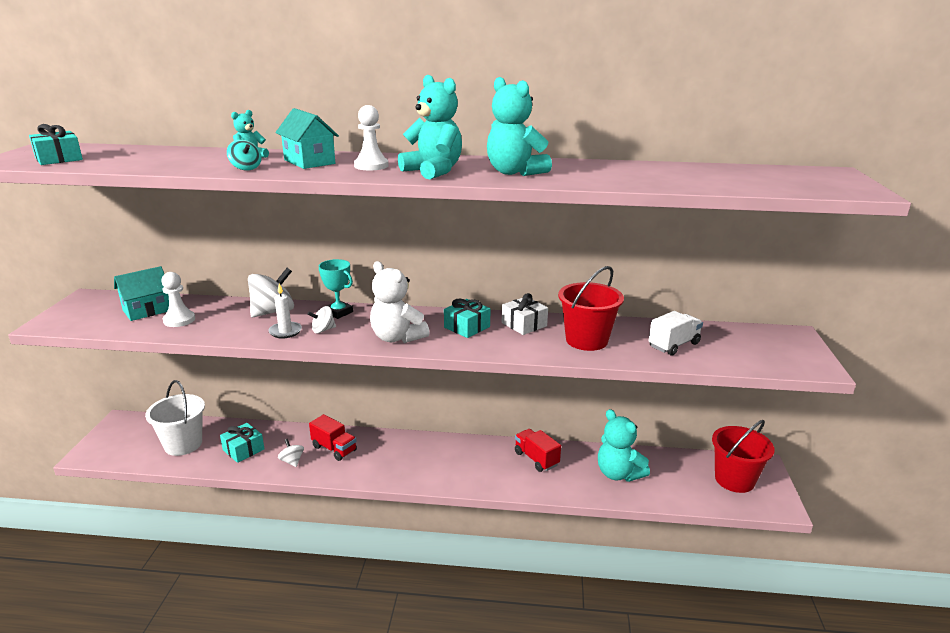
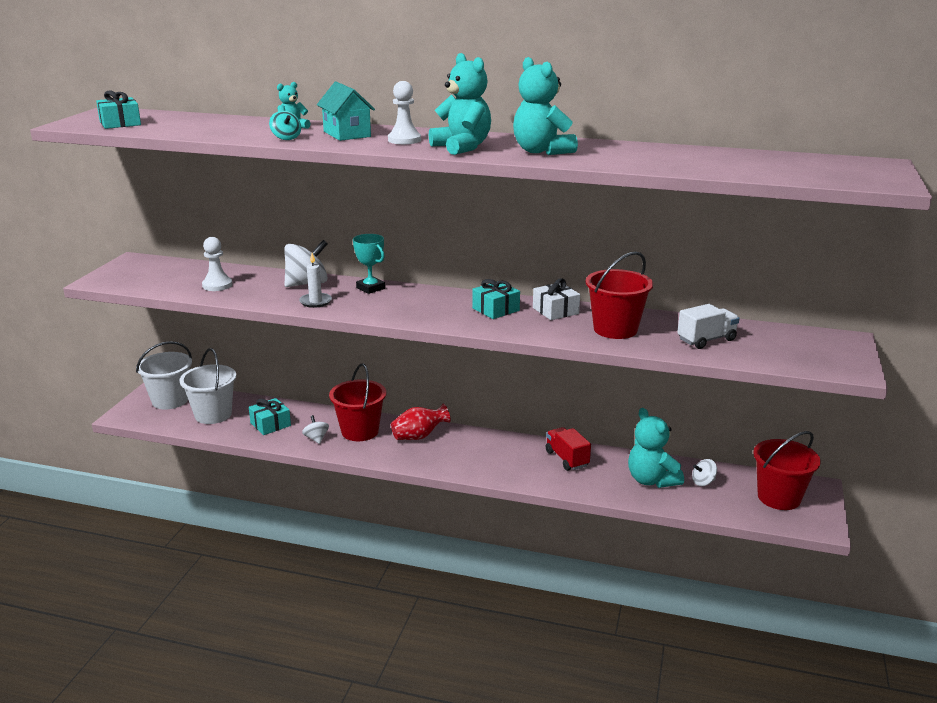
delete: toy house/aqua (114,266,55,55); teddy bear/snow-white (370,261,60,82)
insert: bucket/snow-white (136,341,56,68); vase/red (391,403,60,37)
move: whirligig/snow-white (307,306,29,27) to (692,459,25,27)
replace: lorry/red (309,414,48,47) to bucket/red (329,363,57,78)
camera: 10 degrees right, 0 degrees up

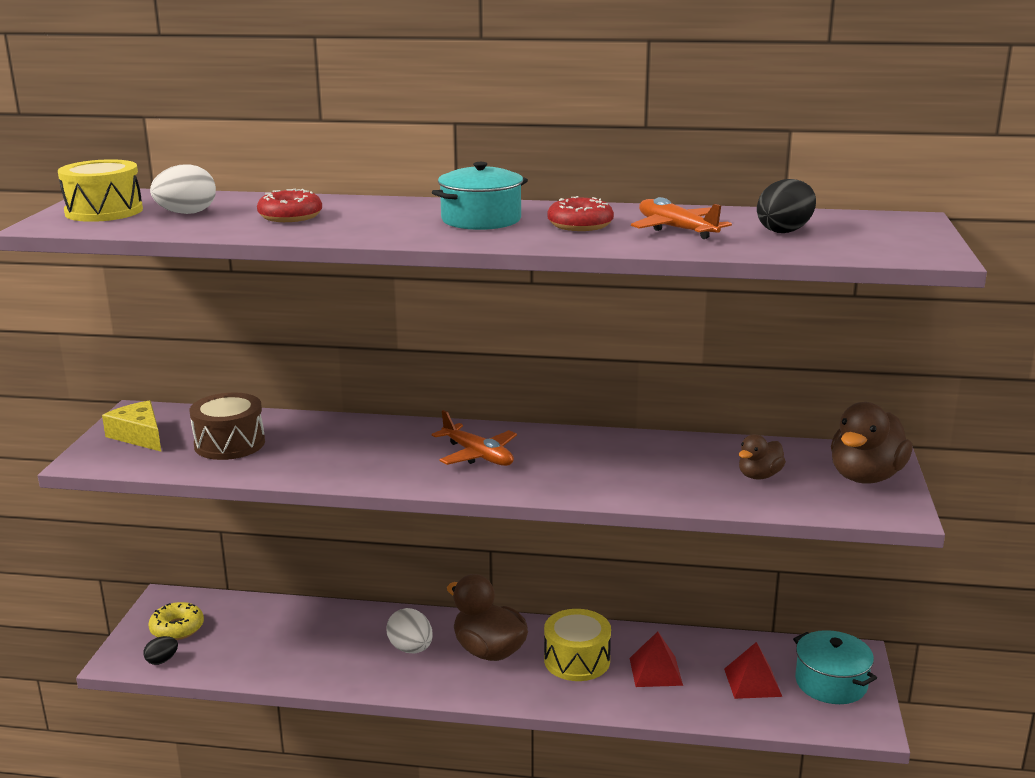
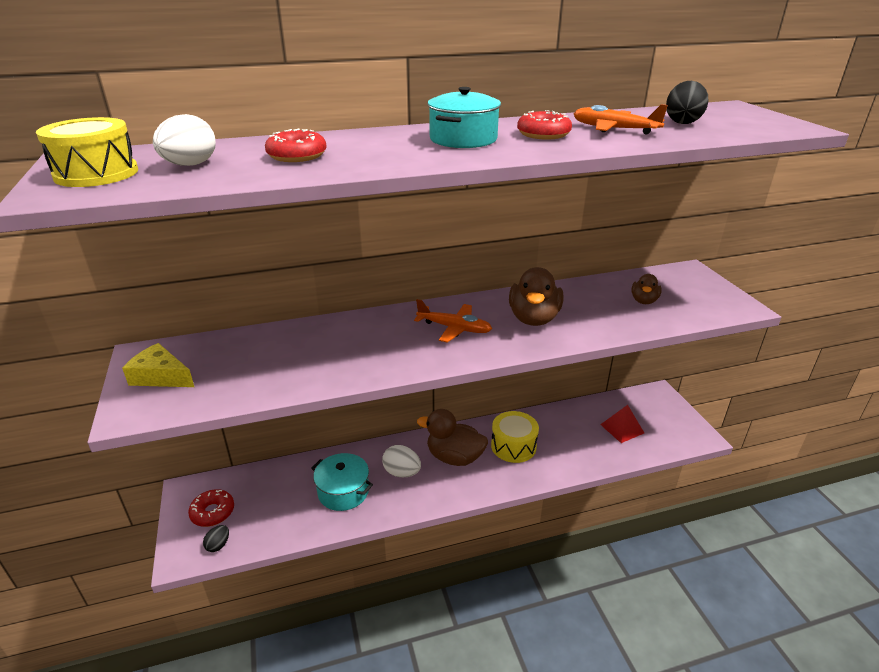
delete: snare drum/russet (190,393,75,67); pyramid/red (629,632,54,55)
move: stockpot/aqua (793,630,84,74) to (311,453,62,58); duck/russet (831,402,82,82) to (509,267,54,59)
recolor: doughnut/golden (148,602,56,38) to doughnut/red (188,489,46,38)
camera: 25 degrees left, 10 degrees up

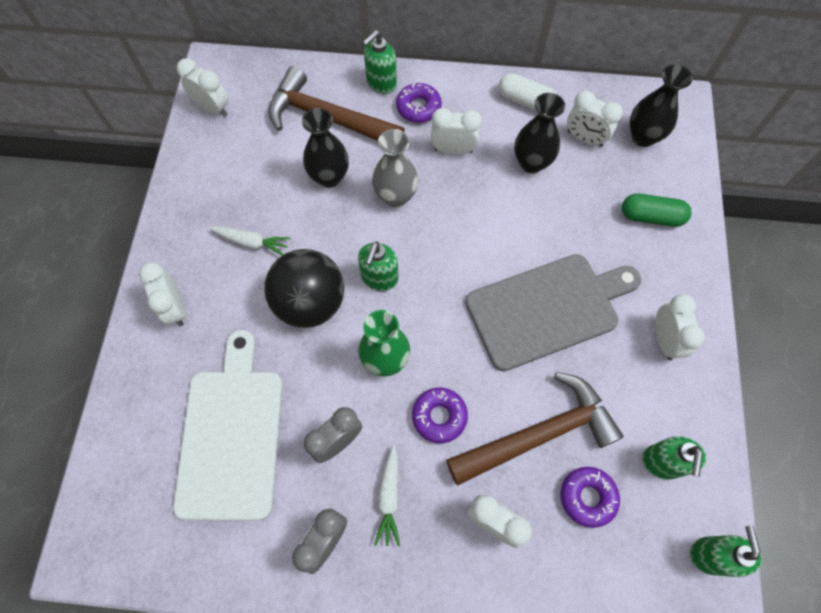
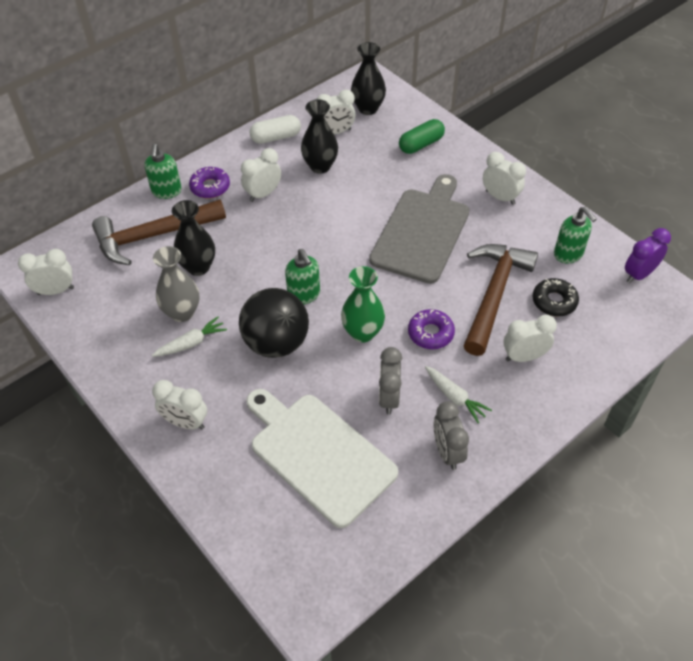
move: vase/gray (372,129,46,78) to (153,246,47,76)
replace: soap pump/leaf-green (690,526,72,51) to alarm clock/royal purple (625,228,46,55)
recolor: doughnut/royal purple (561,467,59,61) to doughnut/black (533,278,46,38)
camera: 45 degrees left, 15 degrees down

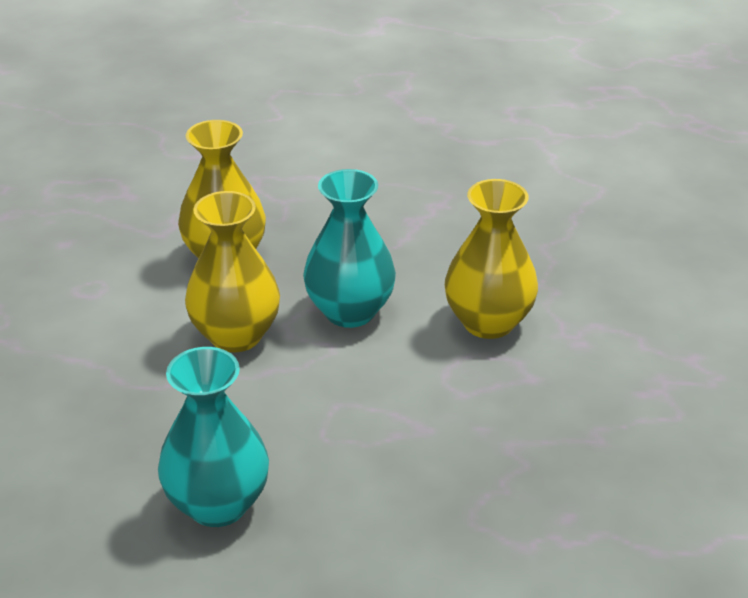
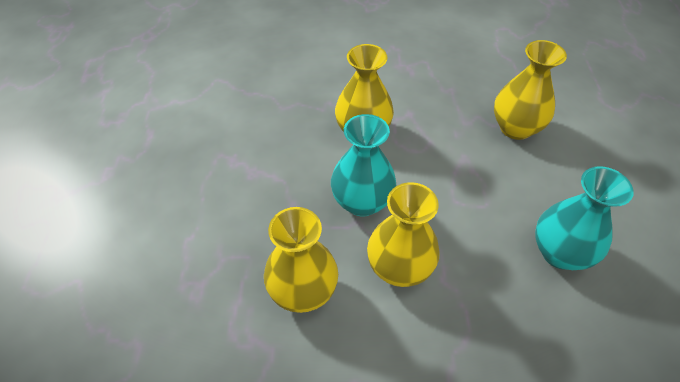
insert: vase/golden (494,40,73,100)
camera: 95 degrees left, 15 degrees up

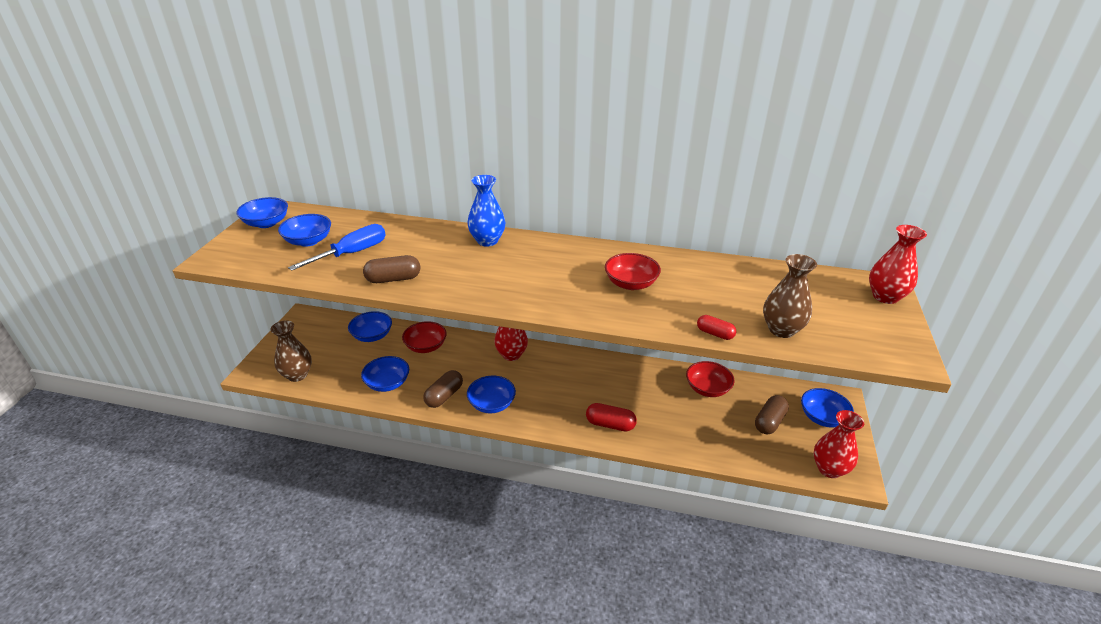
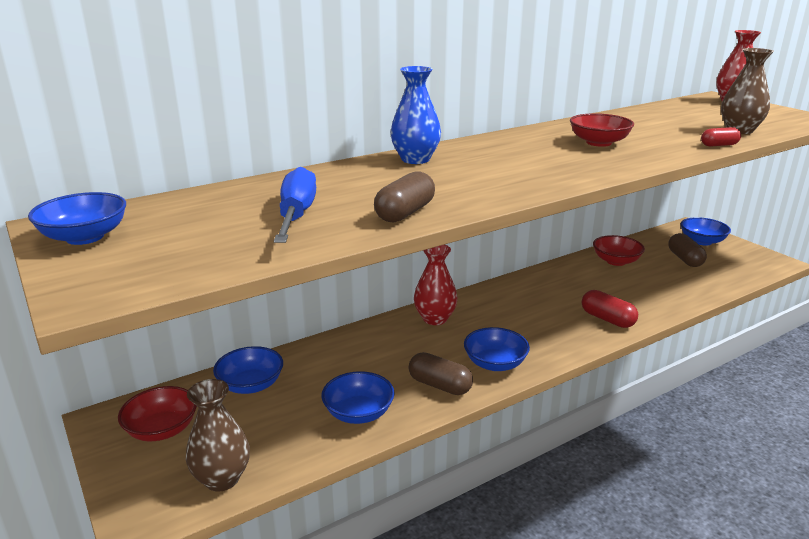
delete: deep dish/cobalt (278,214,53,33); vase/red (814,410,50,68)
move: deep dish/red (402,321,45,32) to (118,386,79,55)
rotate: pill shape/russet (423,370,40,38) = (409,352,64,43) 45 degrees counterclockwise; pill shape/red (586,403,51,28) = (582,290,56,38) 75 degrees clockwise
camera: 45 degrees left, 10 degrees down

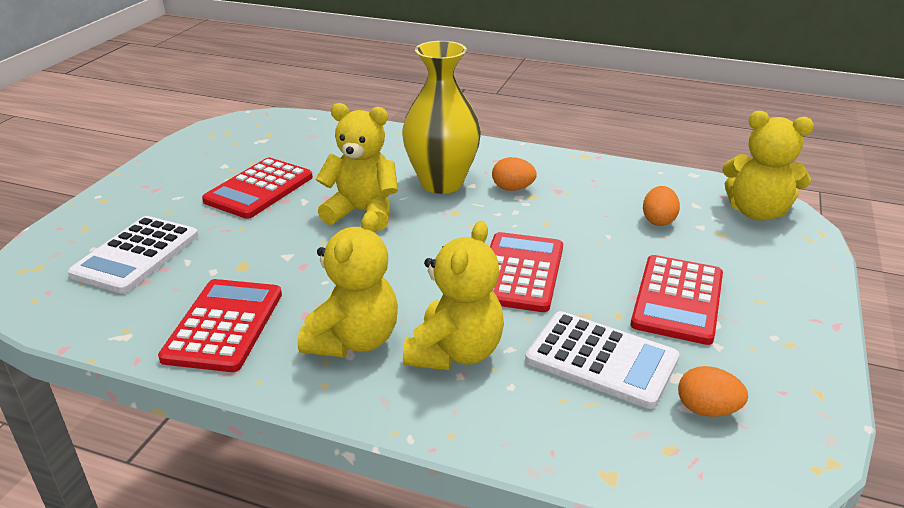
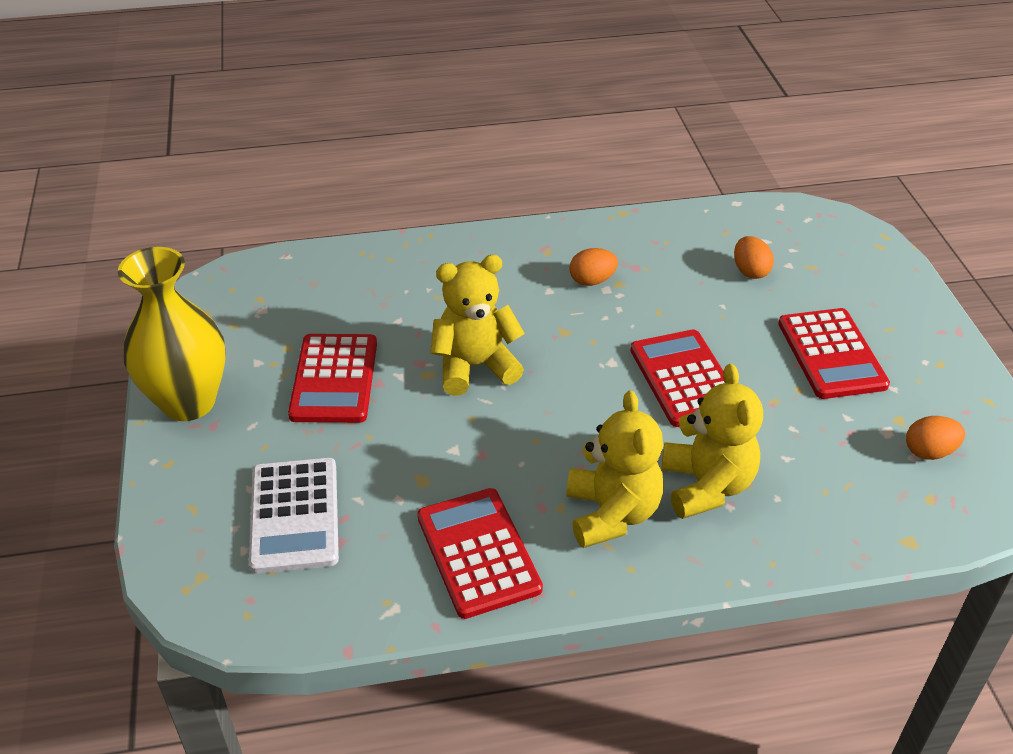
delete: adding machine/snow-white (525,311,154,98); teddy bear/golden (722,111,92,110)
move: vase/golden (402,41,79,153) to (118,247,108,174)
camera: 30 degrees left, 10 degrees up

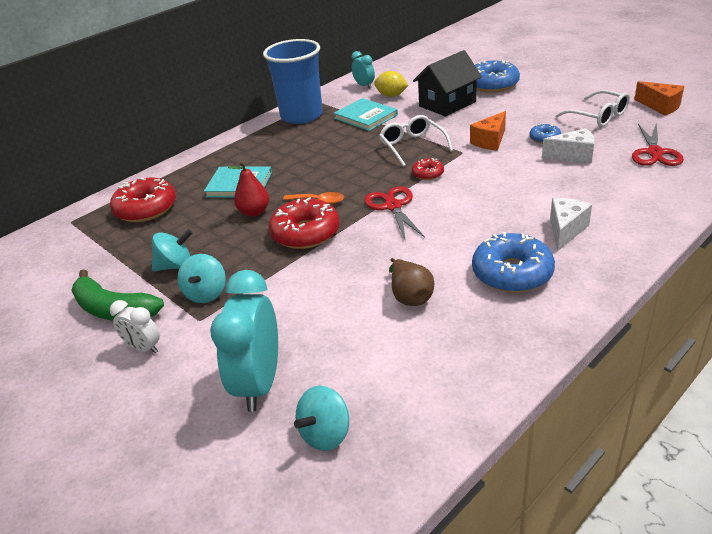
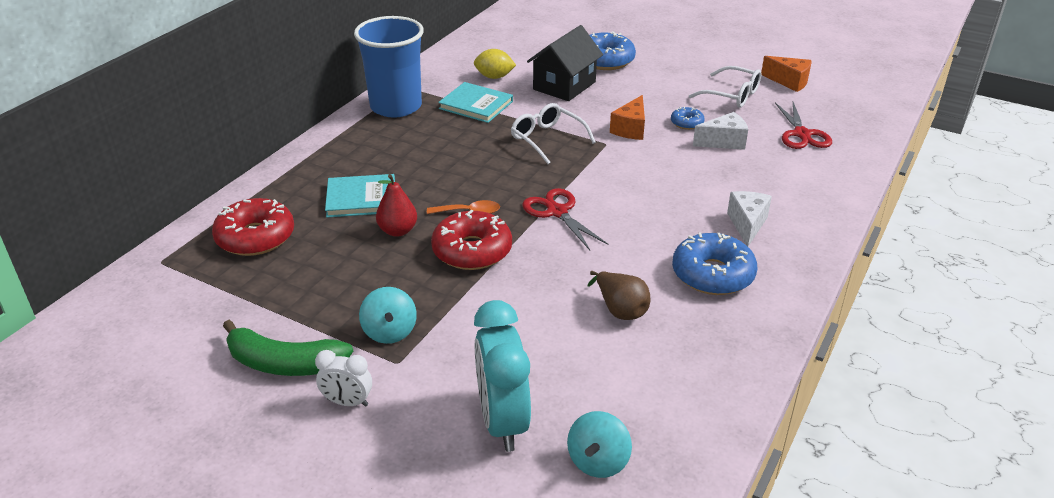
delete: whirligig/aqua (152,229,41,42); alarm clock/aqua (352,51,23,38); doughnut/red (412,158,32,22)
camera: 20 degrees left, 0 degrees up

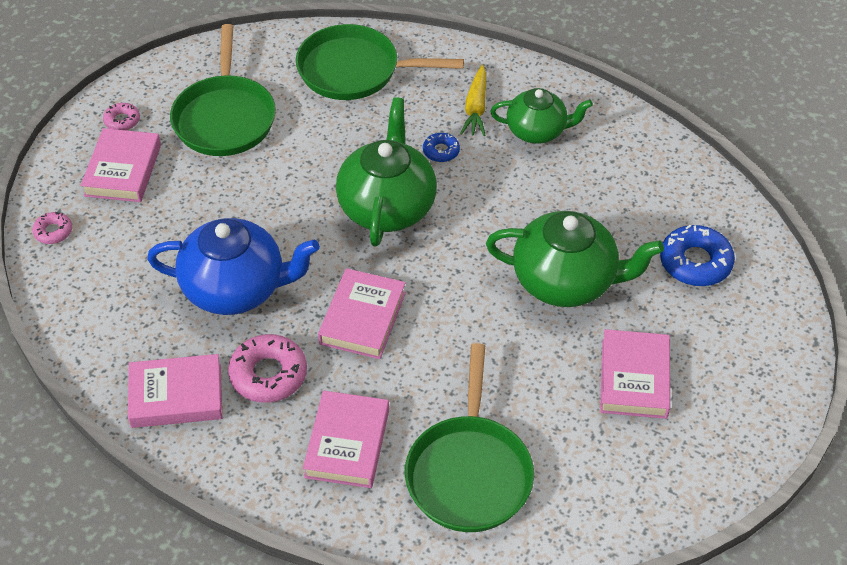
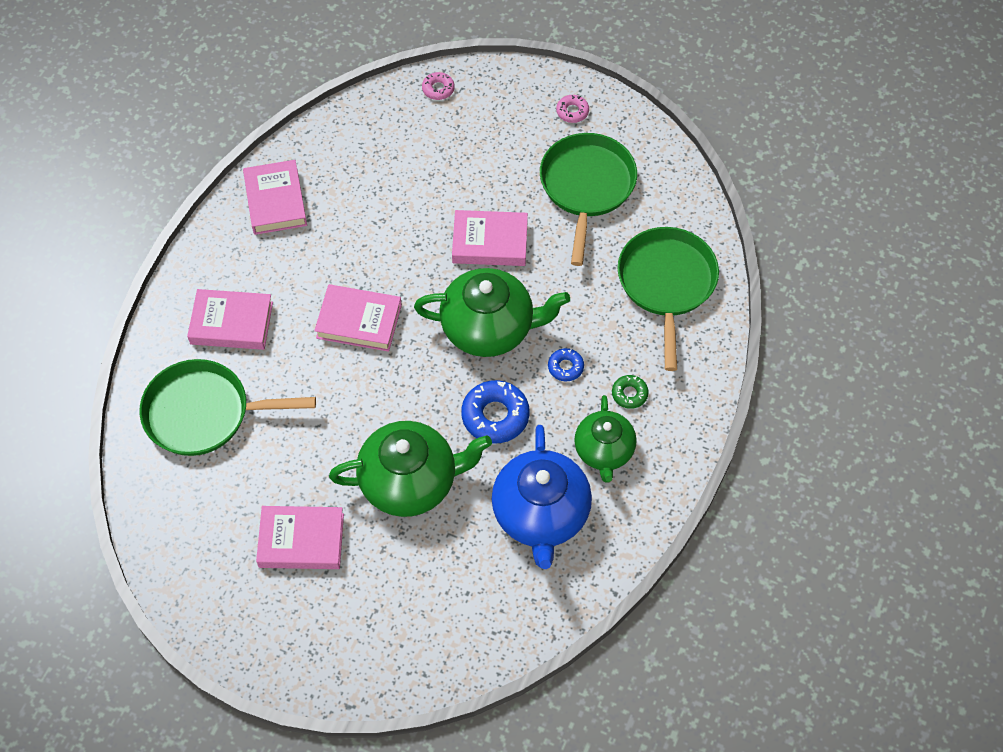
delete: doughnut/pink (228,334,79,69)
move: book/pink (81,128,80,74) to (452,210,76,56); china teapot/cobalt (147,218,173,97) to (492,425,100,144); doughnut/cobalt (660,225,75,61) to (461,380,69,63)
replace: root vegetable/golden (460,65,26,71) to doughnut/leaf-green (612,375,37,34)
rotate: frying pan/leaf-green (170,24,106,132) = (540,133,97,133) 105 degrees clockwise; china teapot/leaf-green (486,211,178,96) = (329,421,163,96) 105 degrees counterclockwise
camera: 85 degrees right, 10 degrees up

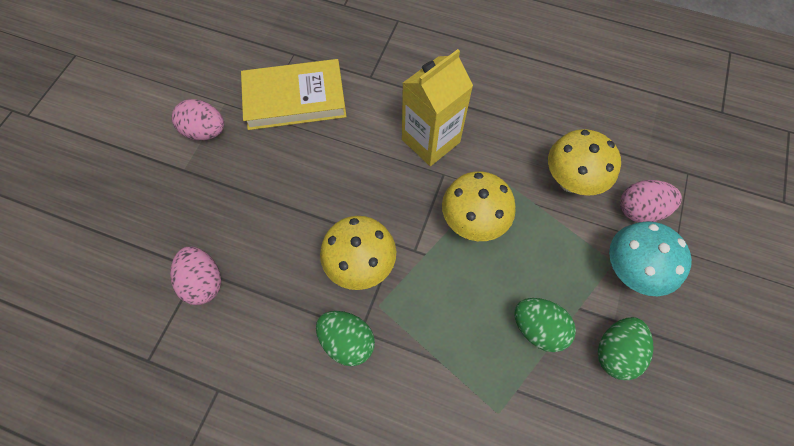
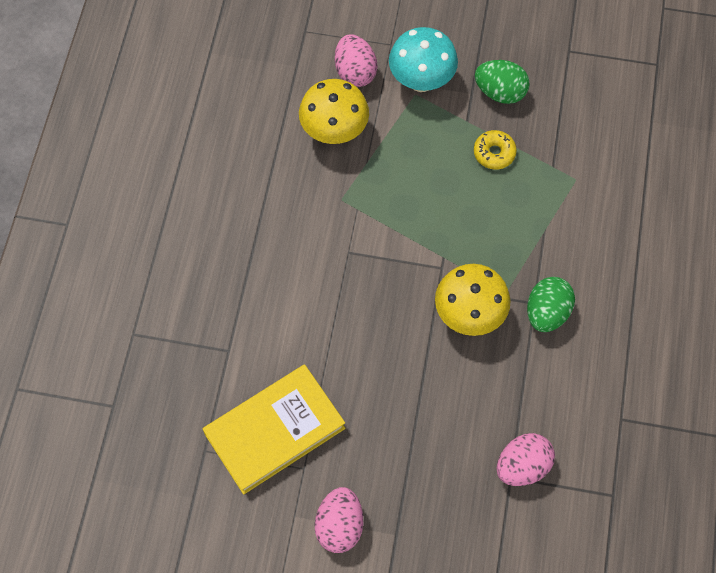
delete: carton/golden (402,49,71,117); mushroom/golden (442,171,74,70)
replace: egg shape/leaf-green (514,298,62,54) to doughnut/golden (474,130,43,40)
rotate: book/golden (241,59,106,71) = (203,364,142,130) 75 degrees clockwise
camera: 100 degrees left, 0 degrees up

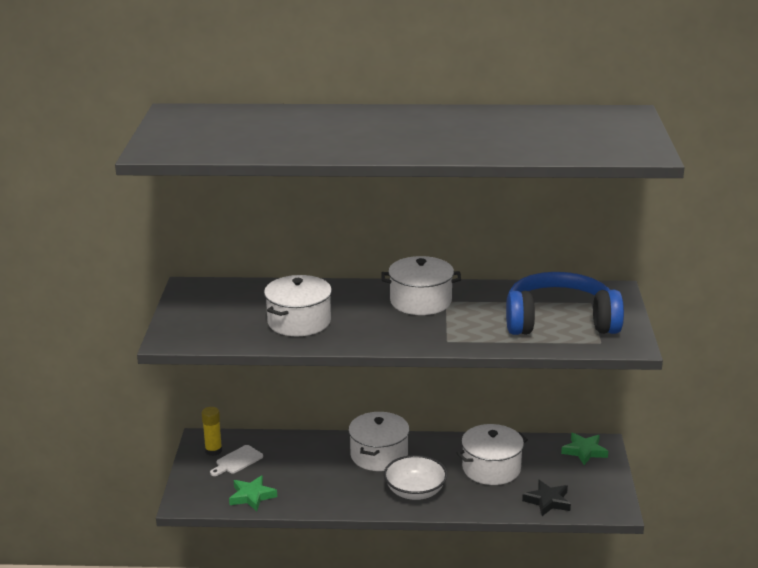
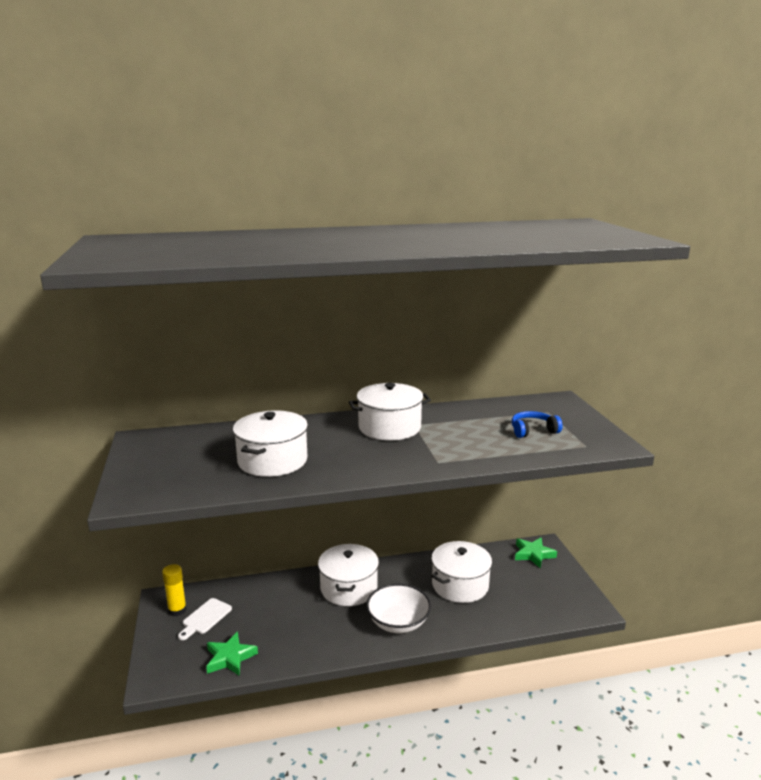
delete: star shape/black (522,480,49,36)
resize: headphones/cobalt (506,272,118,63) = (511,411,52,27) x0.42
camera: 15 degrees left, 5 degrees down

